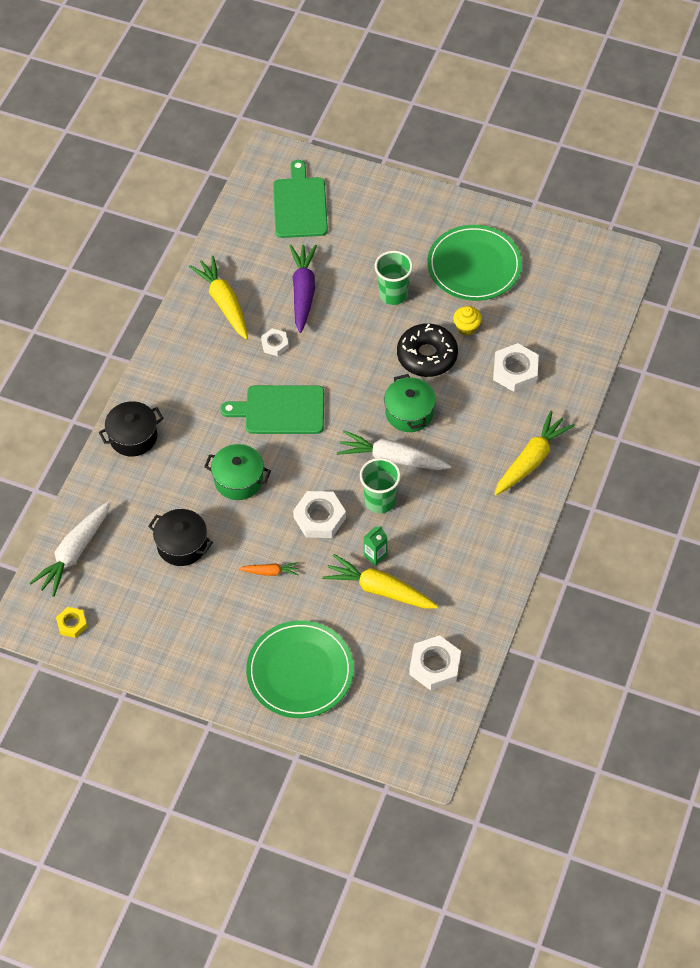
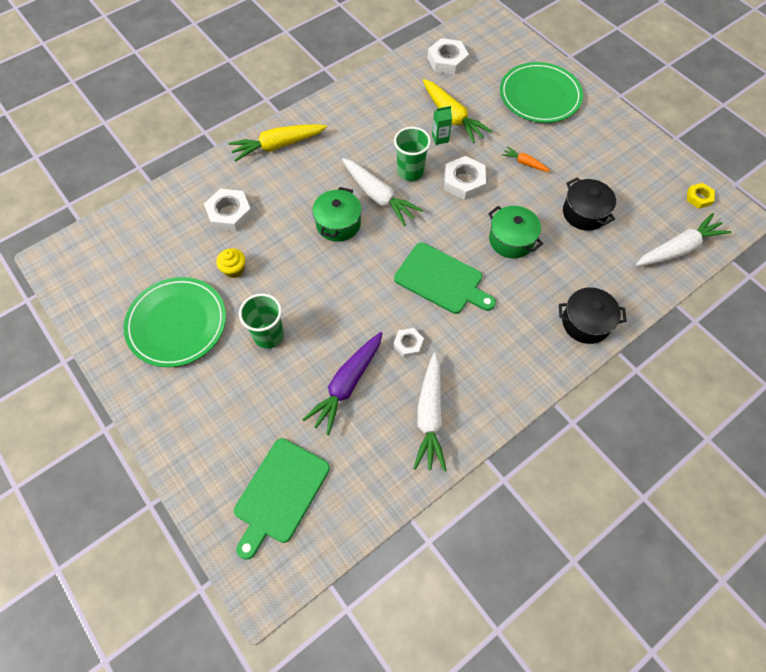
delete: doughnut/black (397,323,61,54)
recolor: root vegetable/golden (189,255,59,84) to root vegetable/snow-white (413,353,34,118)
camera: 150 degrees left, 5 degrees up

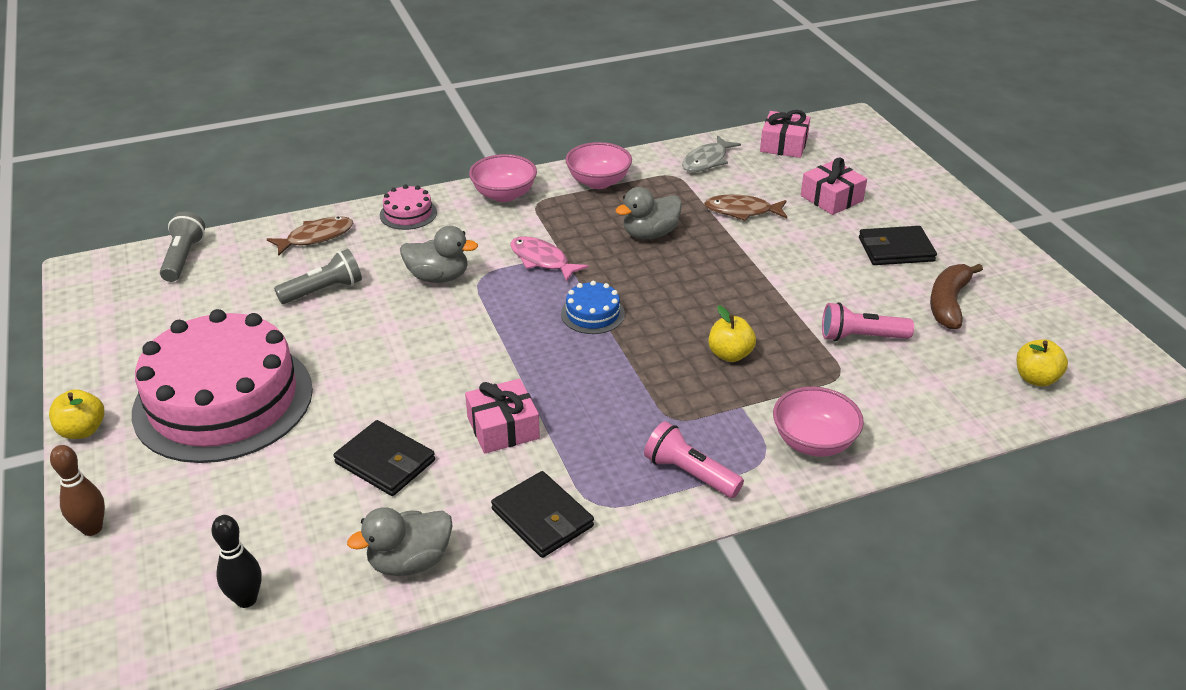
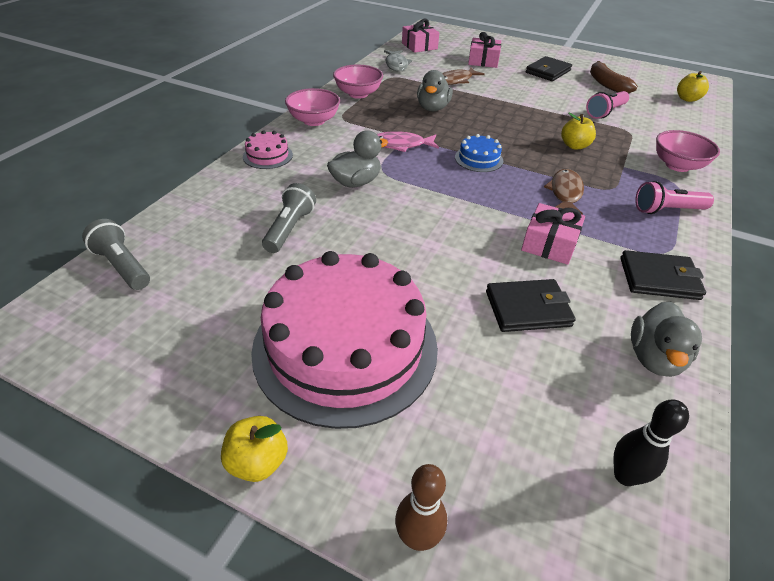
move: fish/russet (267,216,86,40) to (544,169,40,46)
camera: 45 degrees left, 5 degrees up

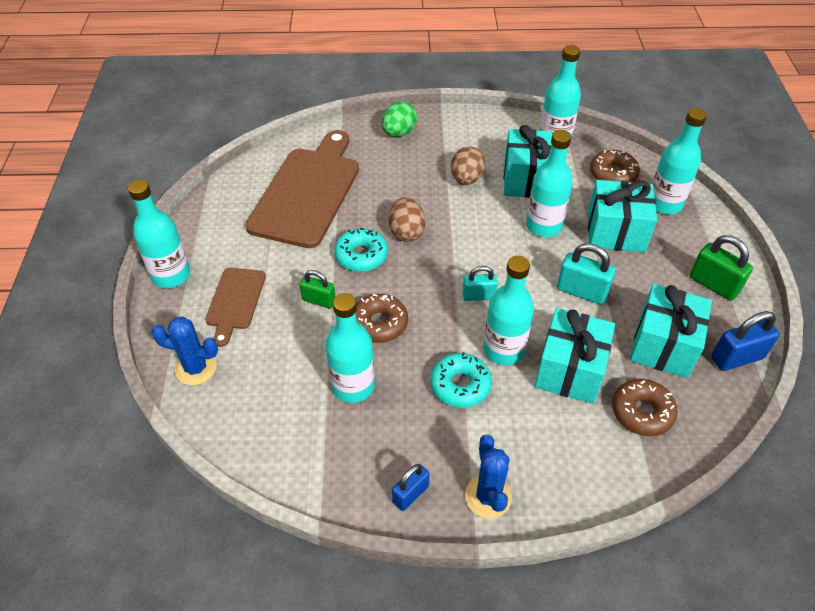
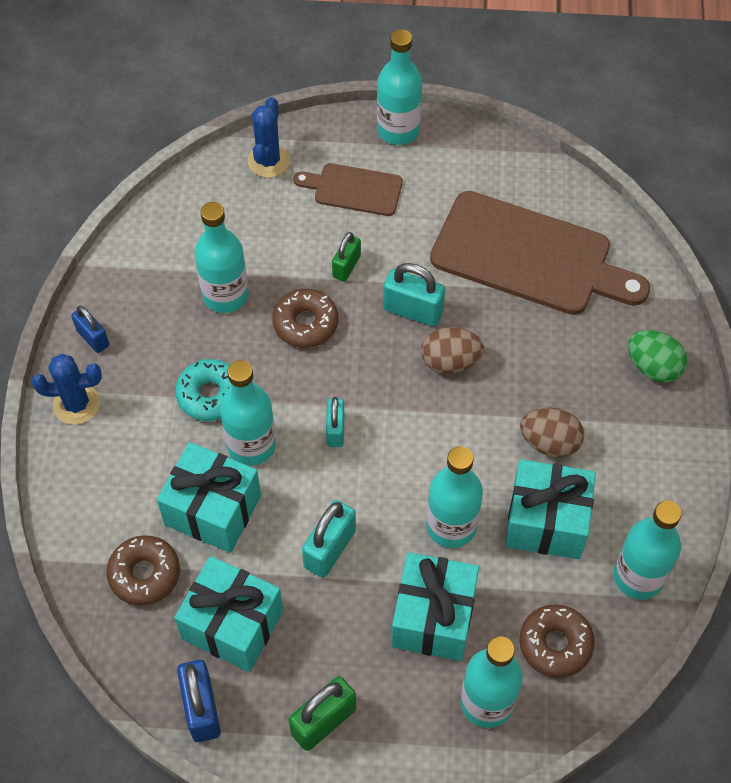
replace: doughnut/aqua (334,227,54,45) to padlock/aqua (383,263,62,63)
camera: 95 degrees right, 10 degrees up

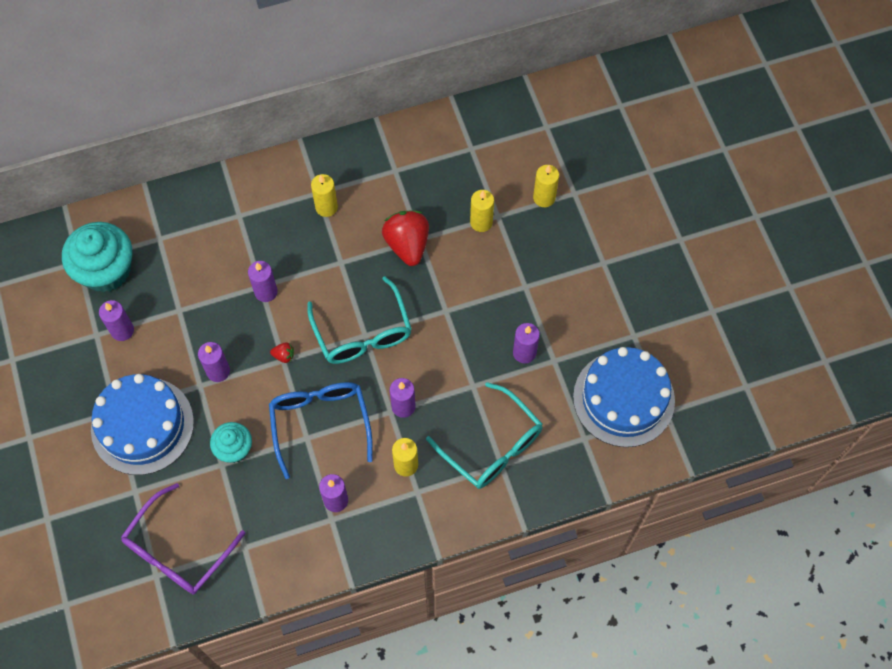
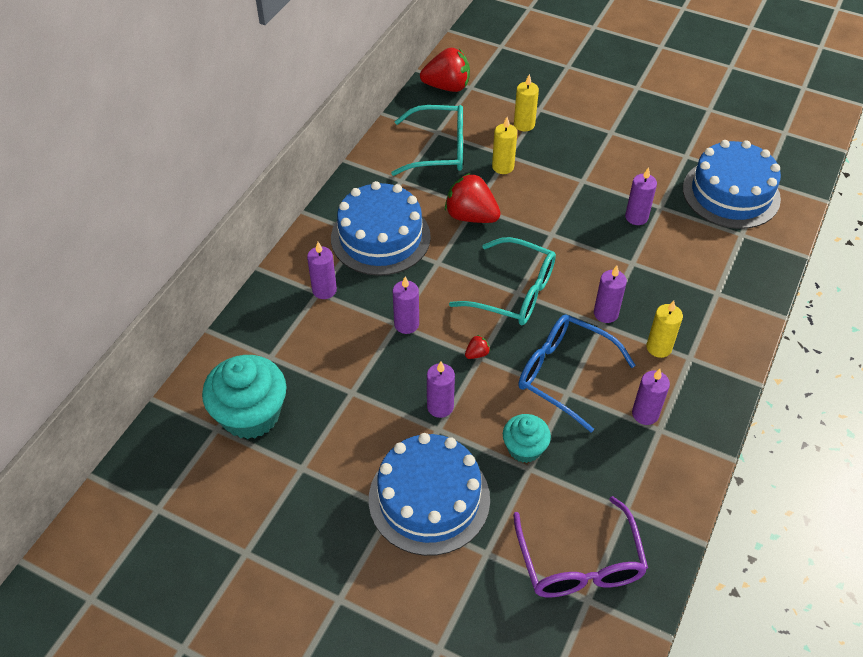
insert: toy strawberry/red (420,48,50,44)
move: pillar candle/royal purple (99,300,35,41) to (307,242,30,57); spectacles/aqua (426,382,117,107) to (391,105,72,71)
replace: pillar candle/golden (311,174,27,43) to layer cake/cobalt (331,181,100,95)
camera: 45 degrees left, 15 degrees down

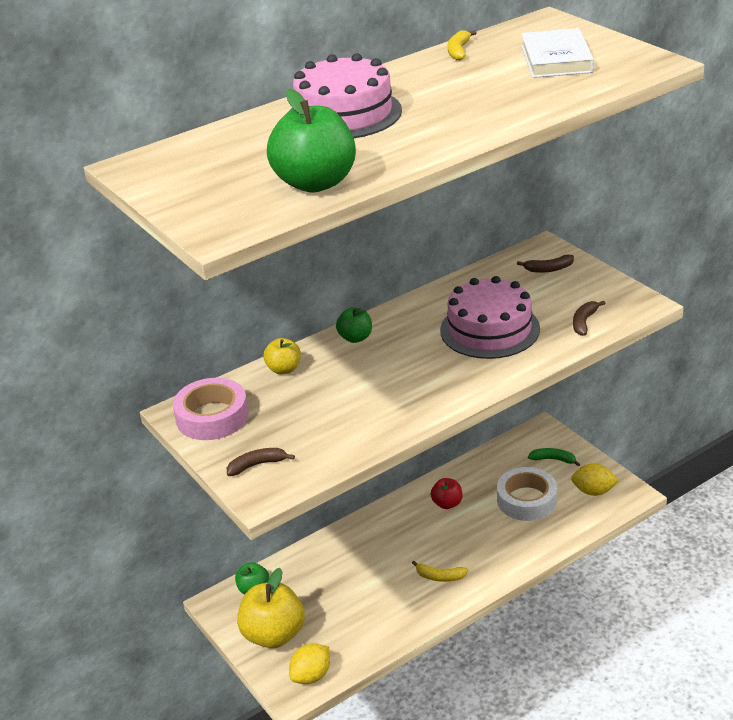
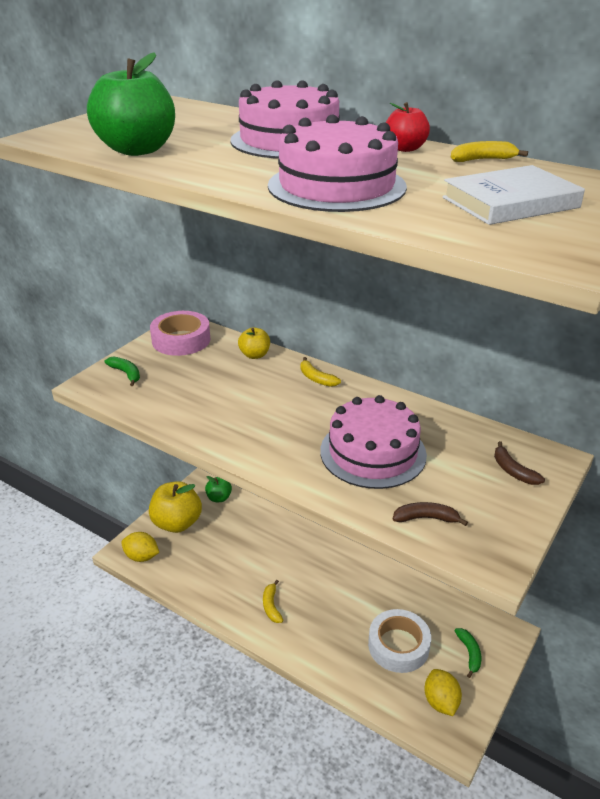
insert: layer cake/pink (268,115,139,97)
move: apple/red (431,478,31,31) to (386,102,44,50)
replace: apple/leaf-green (336,308,36,35) to toy banana/golden (301,357,40,30)
recolor: toy banana/russet (227,448,68,28) to toy banana/leaf-green (105,356,35,30)
camera: 65 degrees right, 0 degrees up

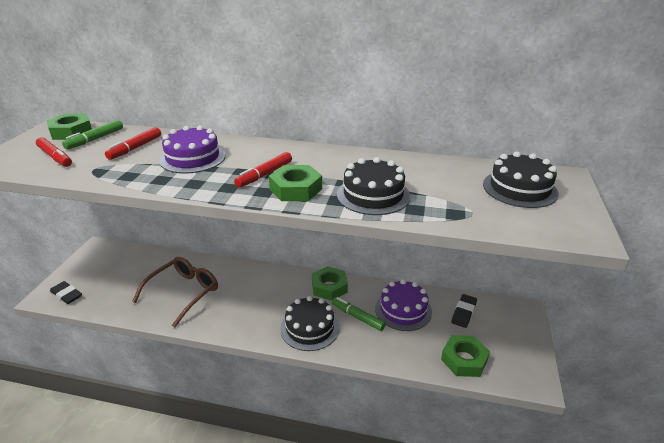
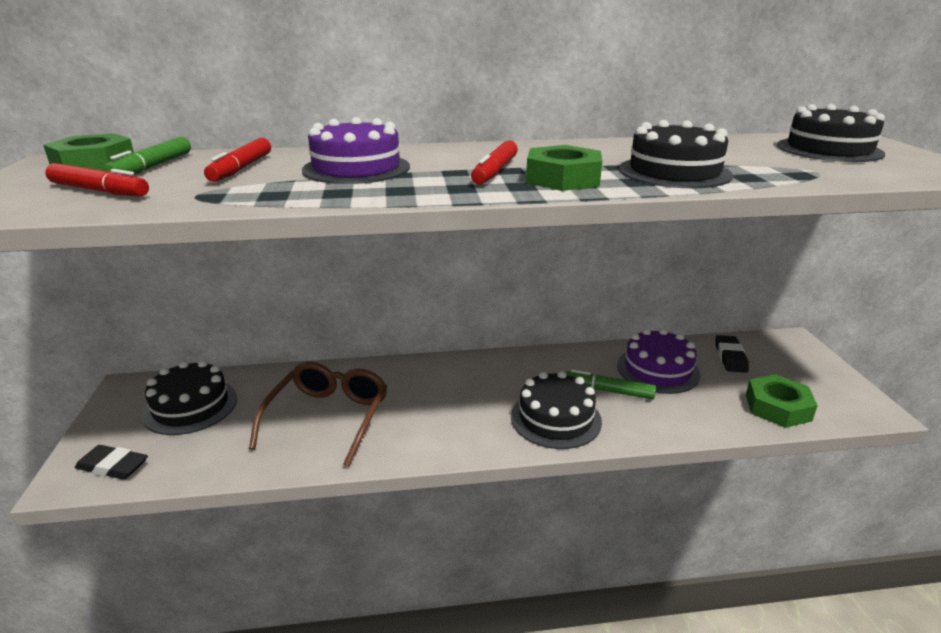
delete: hexagon nut/leaf-green (312,266,36,35)
insert: layer cake/black (142,360,95,75)
camera: 20 degrees left, 5 degrees down

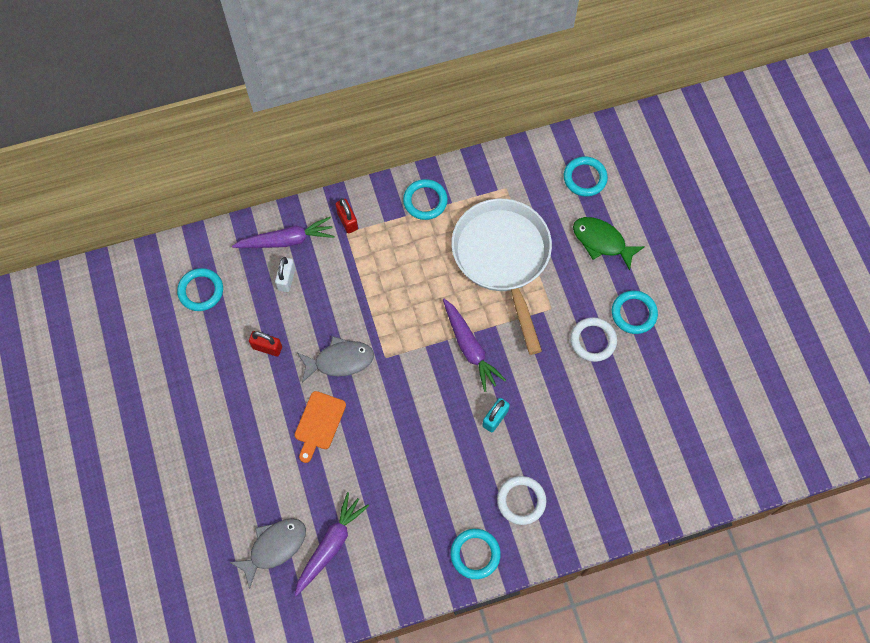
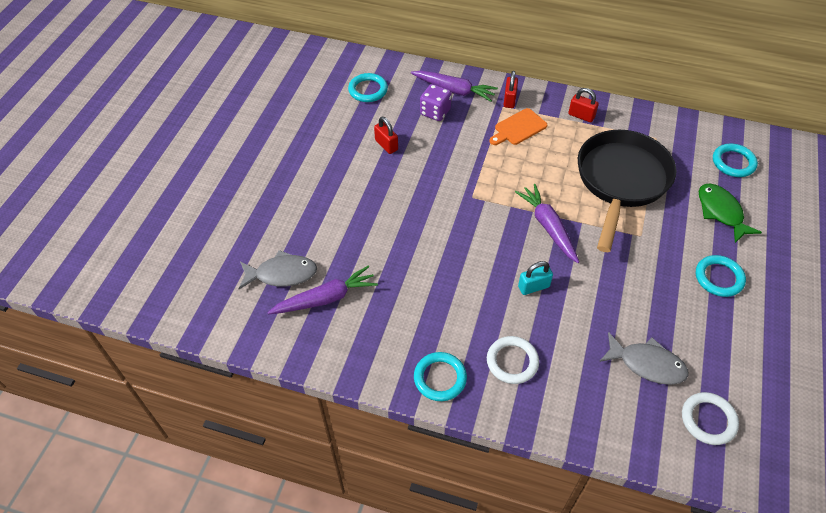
move: cutting board/orange (295,391,51,72) to (489,108,58,37); fish/gray (297,336,77,47) to (599,332,90,53); ring/snow-white (570,317,47,45) to (682,392,57,53)
replace: padlock/snow-white (275,257,20,35) to dice/royal purple (420,84,32,37); ring/aqua (403,179,45,41) to padlock/red (568,88,31,34)
recolor: frying pan/snow-white (452,199,100,156) to frying pan/black (578,130,99,122)
rotate: root vegetable/royal purple (443,299,63,93) = (515,184,64,79) 150 degrees clockwise
camera: 35 degrees right, 15 degrees down

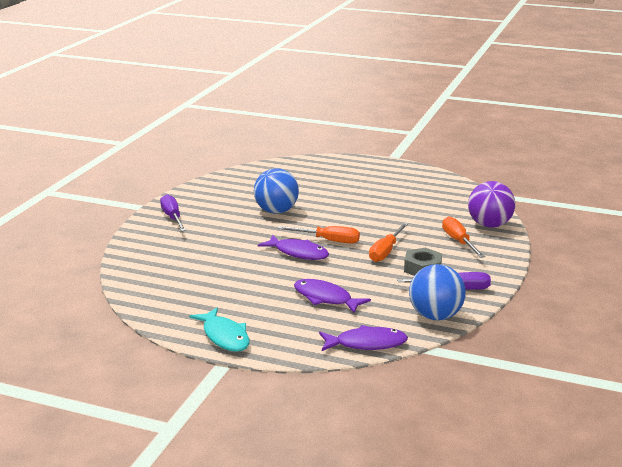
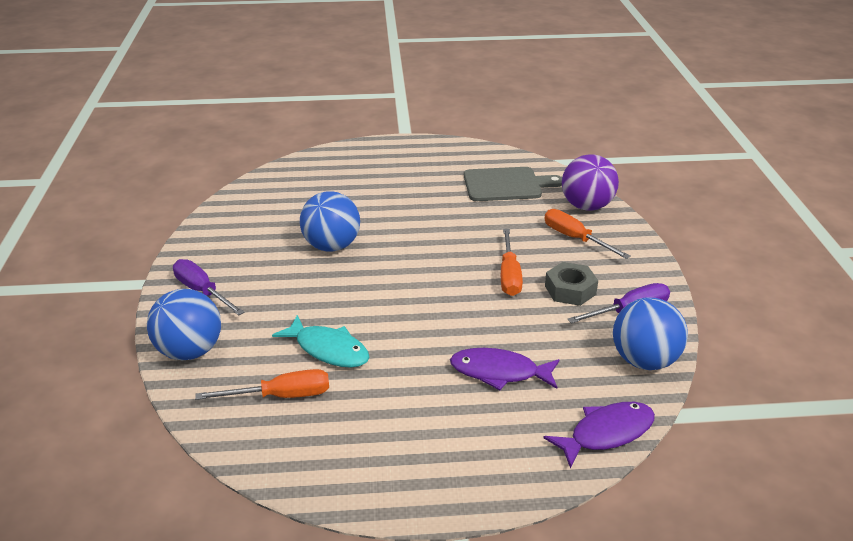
delete: fish/royal purple (258,235,71,25)
insert: ball/cobalt (147,289,74,71); cutting board/gray (464,167,98,34)
move: fish/aqua (189,307,61,45) to (272,315,97,53); flat screwdriver/orange (277,226,83,18) to (195,369,134,31)
camera: 25 degrees left, 10 degrees up

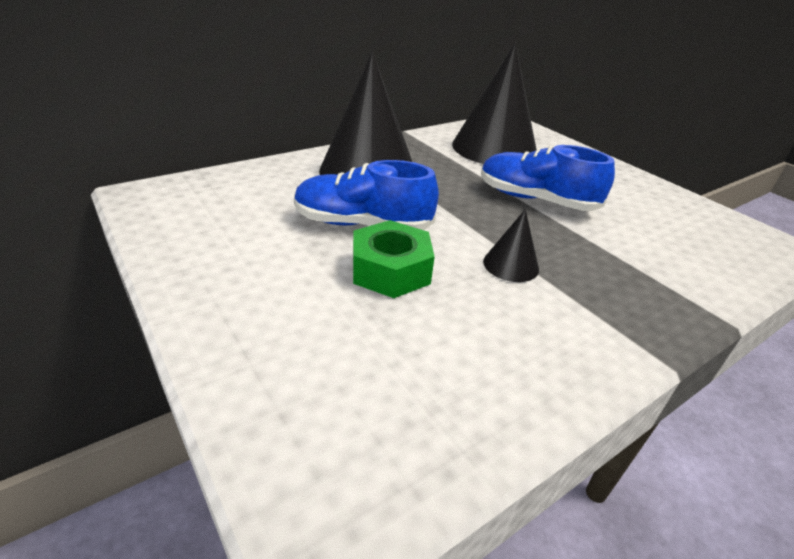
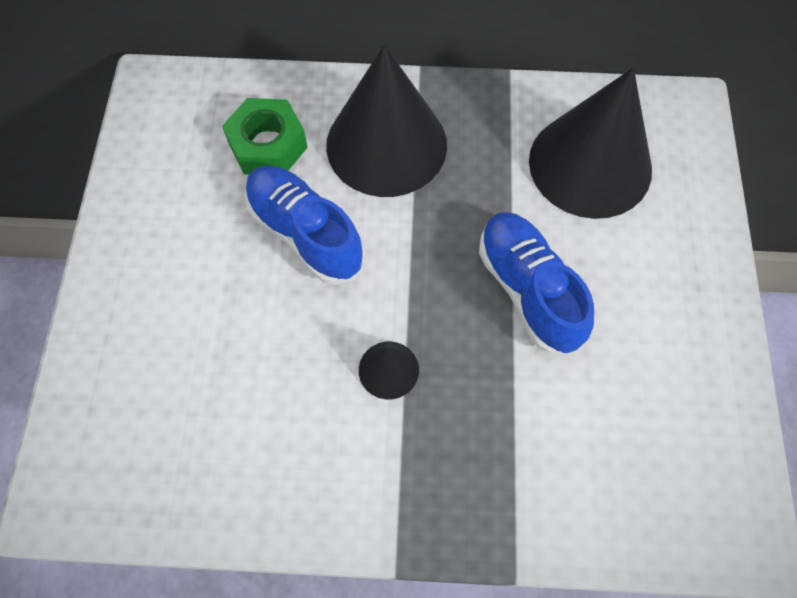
move: hexagon nut/leaf-green (353,220,82,78) to (222,98,86,76)
camera: 40 degrees right, 30 degrees up

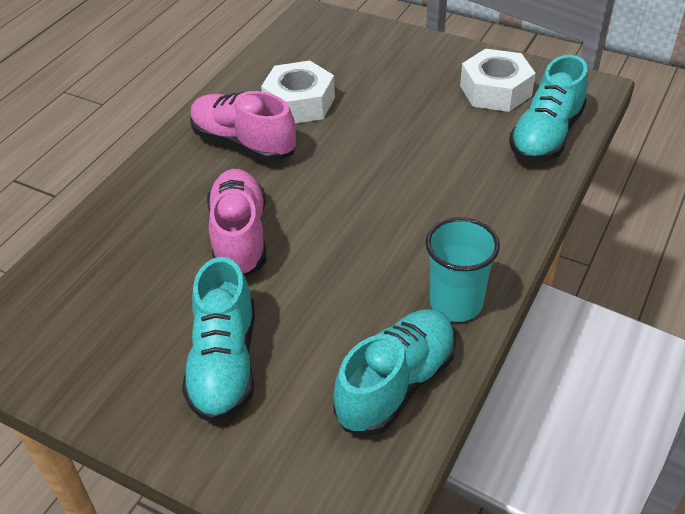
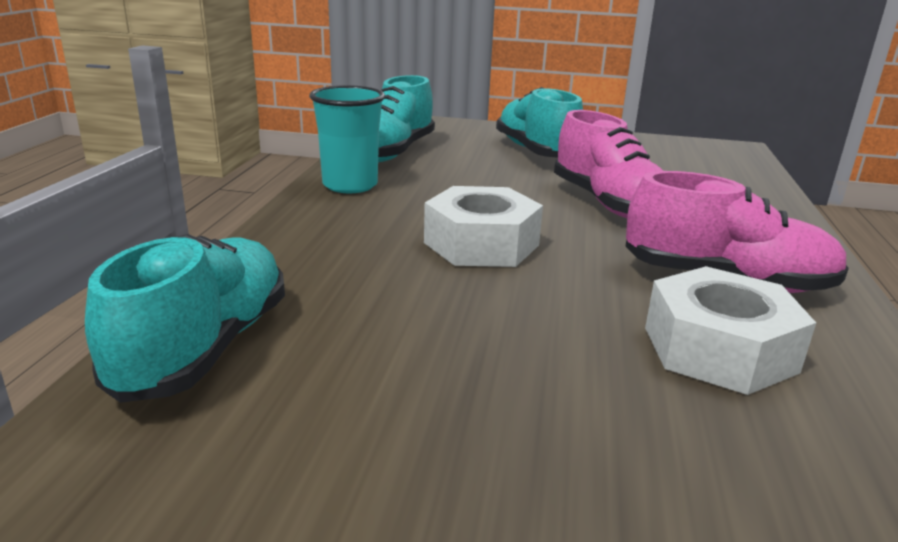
move: hexagon nut/snow-white (460,49,76,63) to (424,186,119,81)
camera: 160 degrees right, 20 degrees down

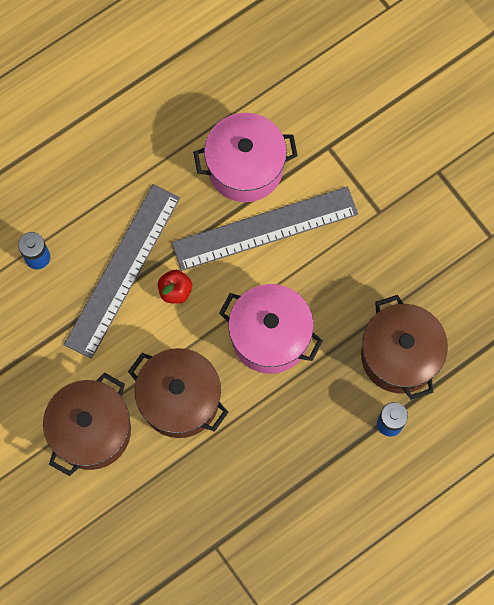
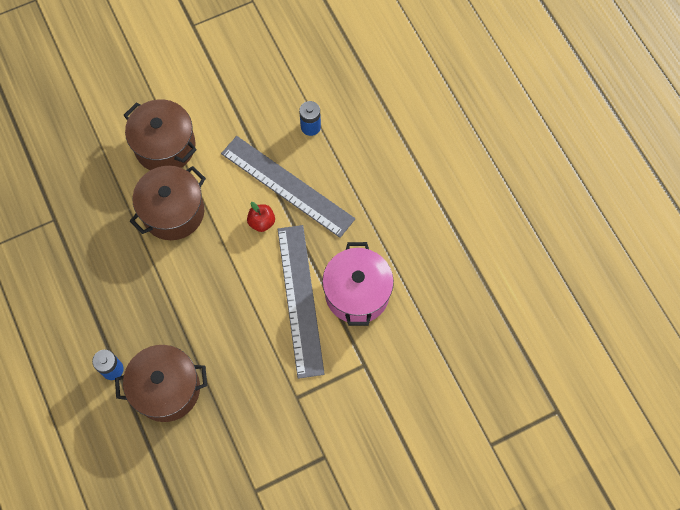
delete: stockpot/pink (219,284,104,90)
camera: 100 degrees right, 5 degrees down

